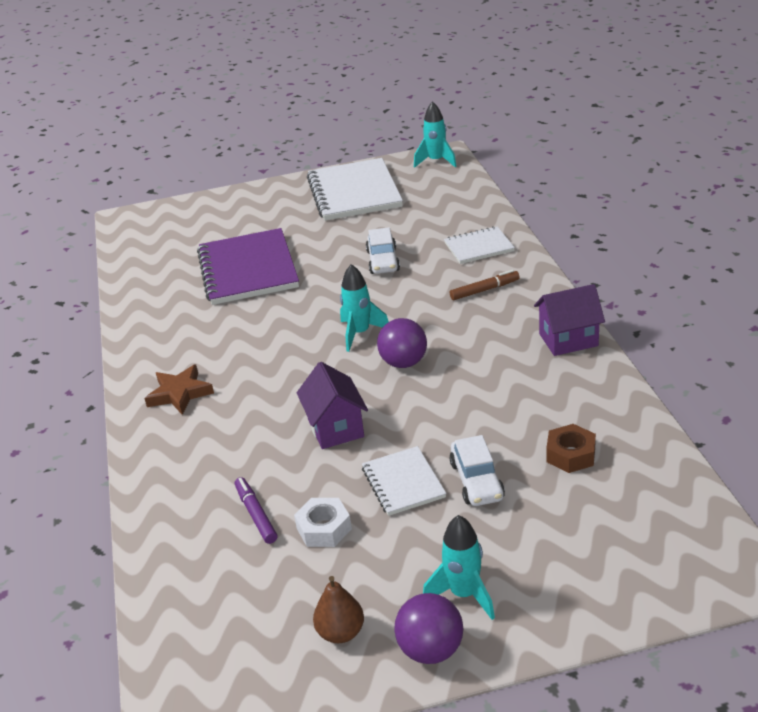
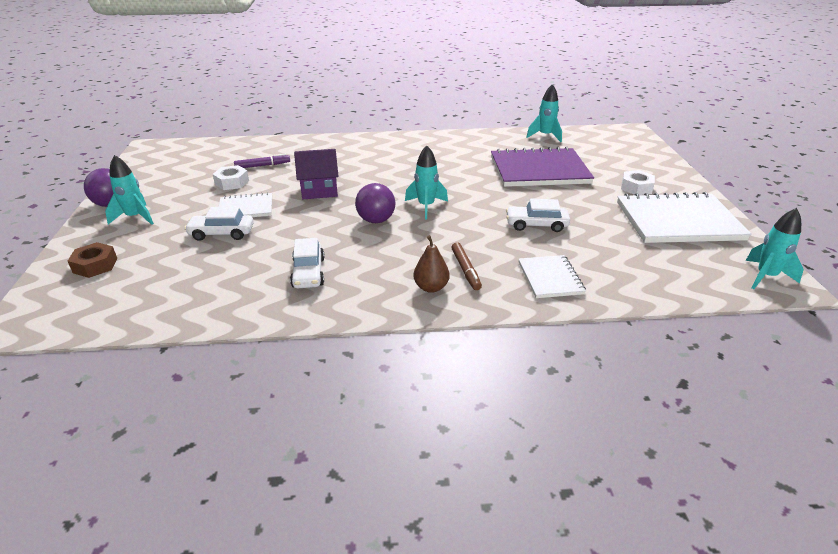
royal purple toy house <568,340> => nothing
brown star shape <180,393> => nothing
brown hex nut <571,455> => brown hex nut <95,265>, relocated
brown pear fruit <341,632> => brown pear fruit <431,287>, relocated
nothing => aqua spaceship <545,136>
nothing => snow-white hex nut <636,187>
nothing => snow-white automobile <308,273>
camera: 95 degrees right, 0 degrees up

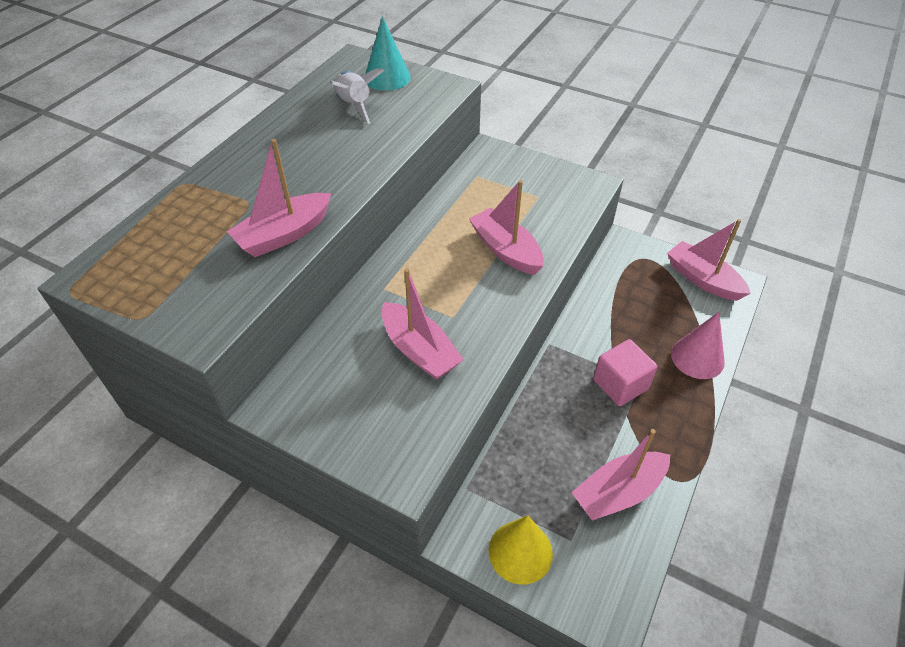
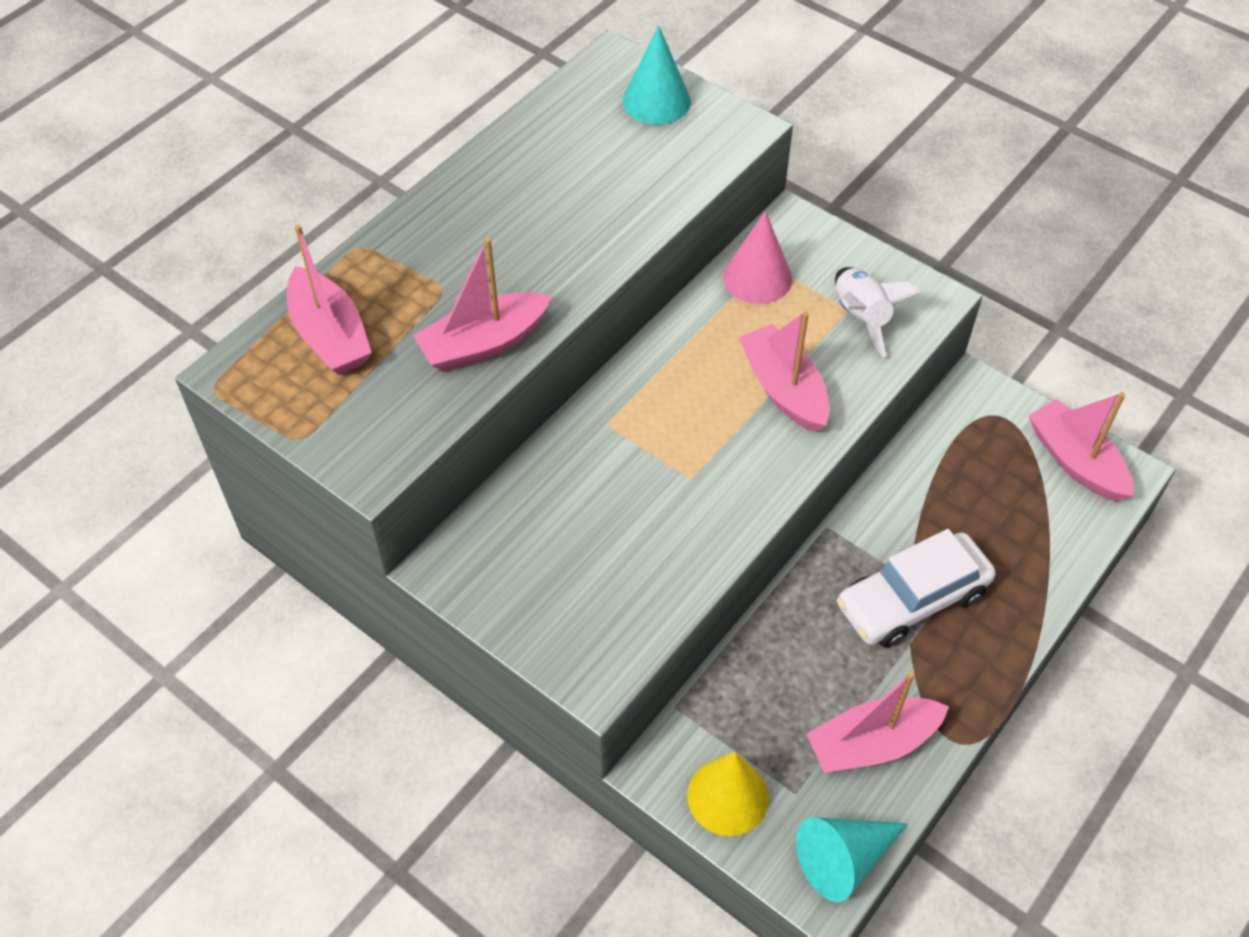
snow-white spaceship <354,106> => snow-white spaceship <861,317>, relocated
rosy sailboat <419,350> => rosy sailboat <330,335>, relocated
rosy cone shape <697,357> => rosy cone shape <757,277>, relocated
rosy solid cube <620,384> => snow-white automobile <912,600>
nothing => aqua cone shape <843,859>
camera: 10 degrees right, 5 degrees up

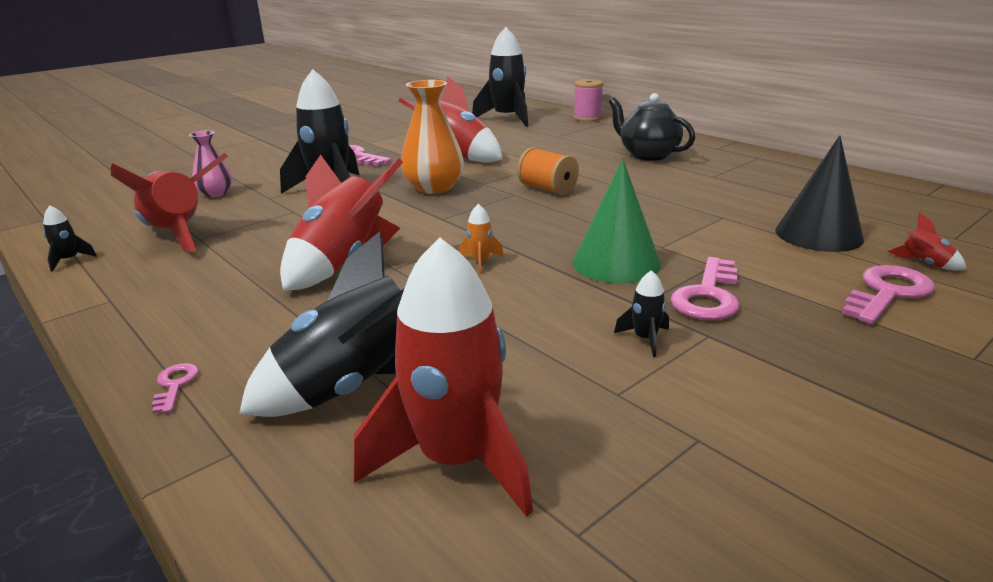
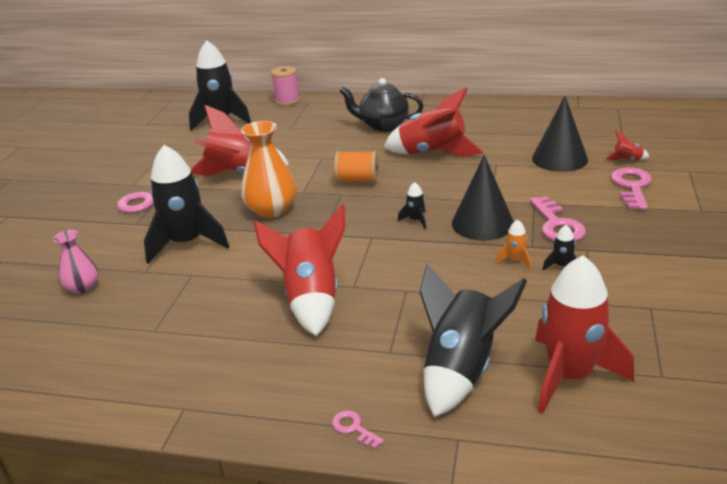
red spaceship <178,234> => red spaceship <432,153>, relocated
green cone shape <616,263> => black cone shape <482,223>
orange-coloured spaceship <480,261> => orange-coloured spaceship <515,260>, relocated
black spaceship <69,260> => black spaceship <415,220>, relocated
camera: 35 degrees left, 5 degrees up

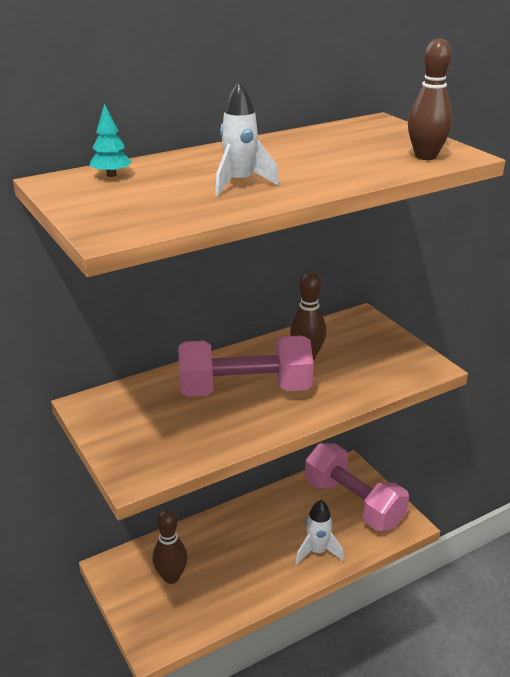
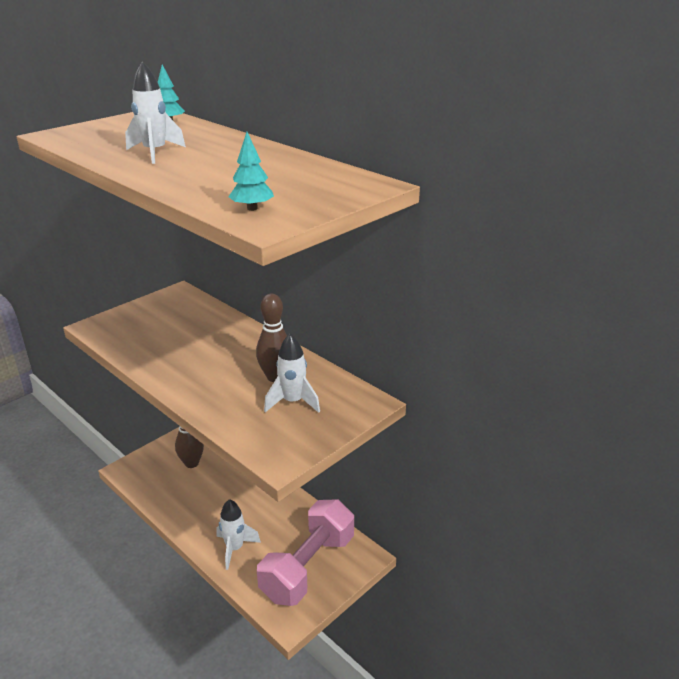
brown tenpin <425,156> => aqua toy tree <252,208>
rosy free weight <245,390> => nothing
nothing => snow-white spaceship <293,402>
camera: 75 degrees right, 0 degrees up

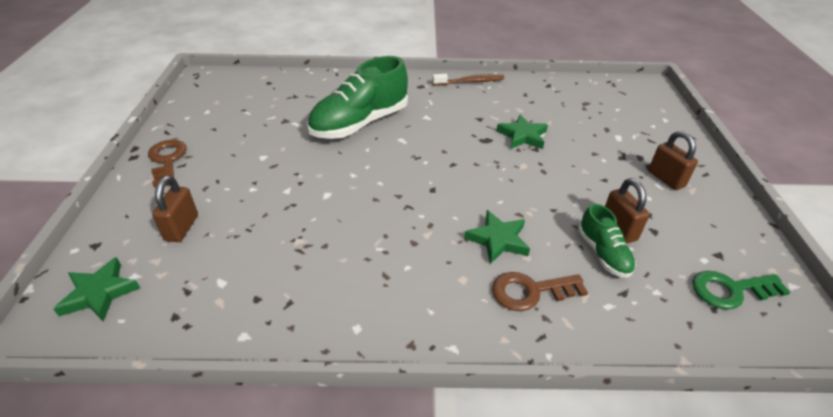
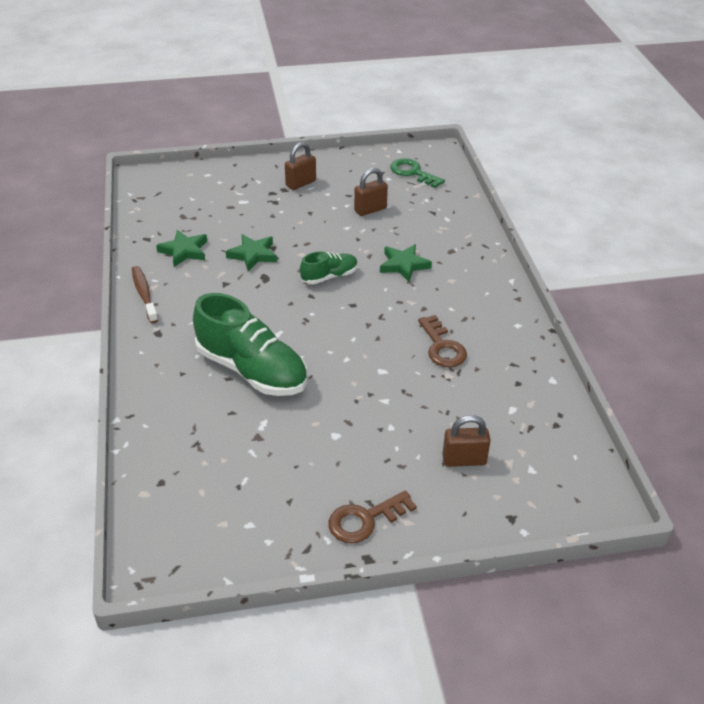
green shoe <603,253> => green shoe <329,276>, relocated
green star shape <99,293> => green star shape <184,251>, relocated
green latchkey <730,290> => green latchkey <413,172>, 150 degrees clockwise
brown latchkey <530,291> => brown latchkey <442,347>, relocated
camera: 100 degrees left, 0 degrees up

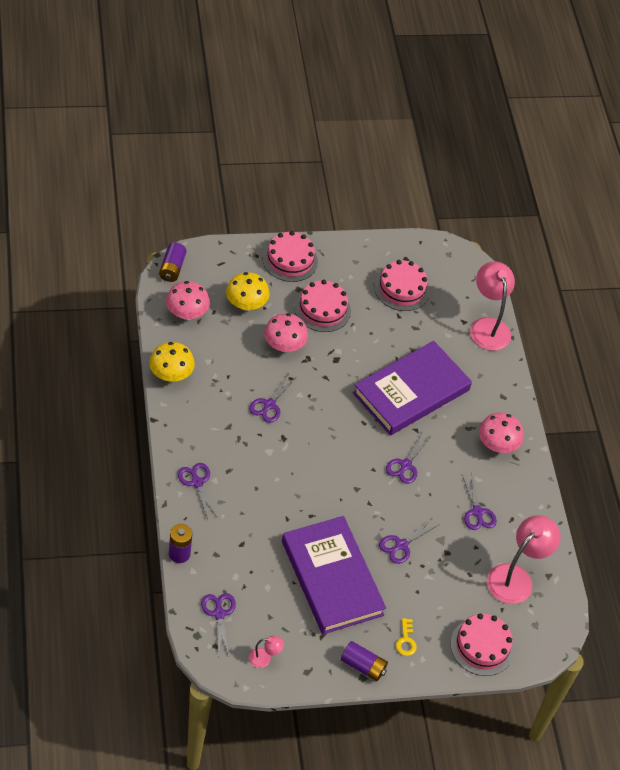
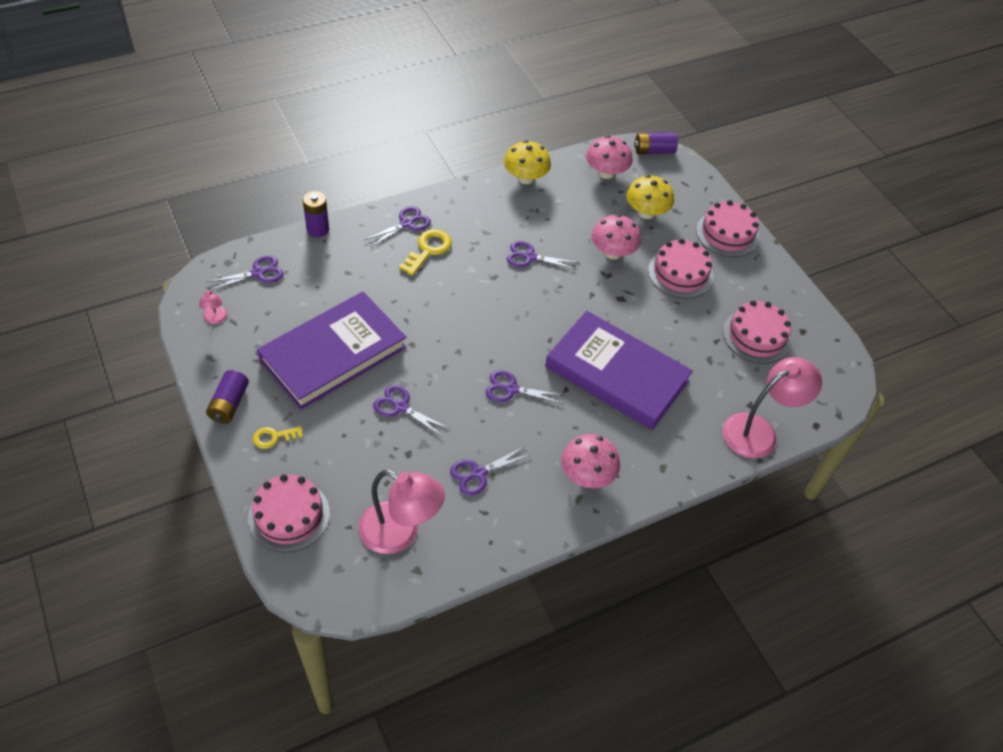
nothing => yellow latchkey <428,250>
camera: 75 degrees right, 0 degrees up

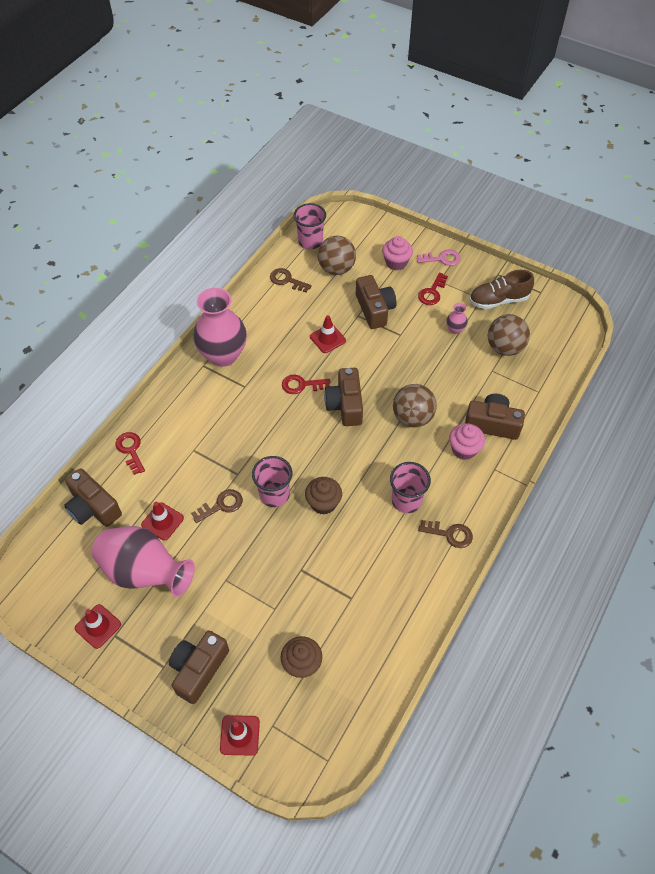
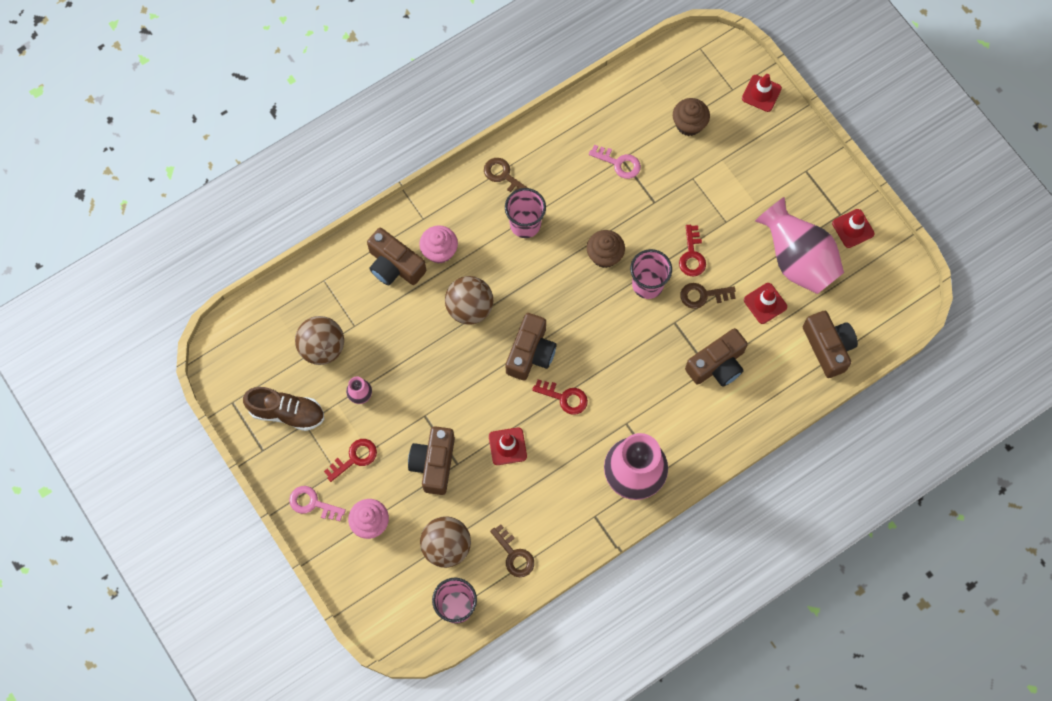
red latchkey <130,450> => red latchkey <692,255>, relocated
brown photo camera <198,669> => brown photo camera <717,365>, relocated
nothing => rosy latchkey <619,163>
camera: 155 degrees left, 15 degrees up

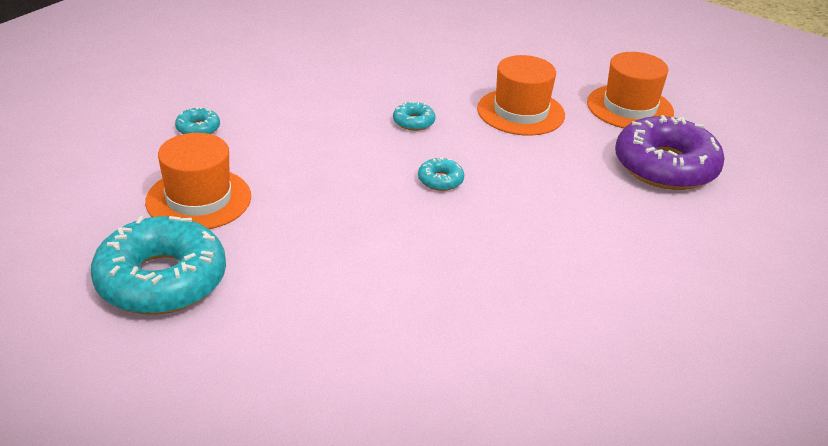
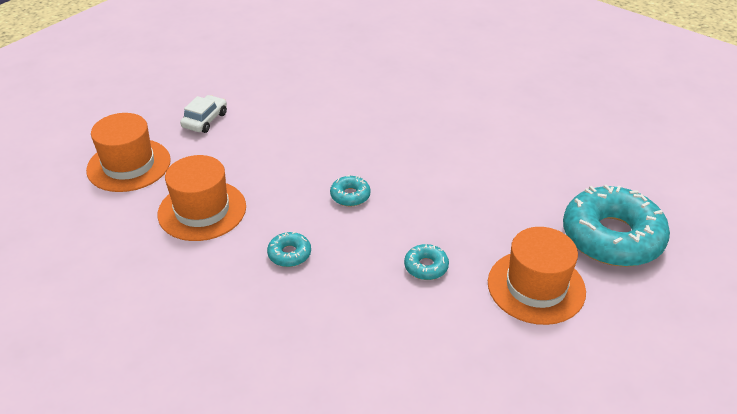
aqua doughnut <198,128> => aqua doughnut <426,267>, relocated
royal purple doughnut <665,166> => snow-white automobile <205,120>
camera: 130 degrees left, 5 degrees up

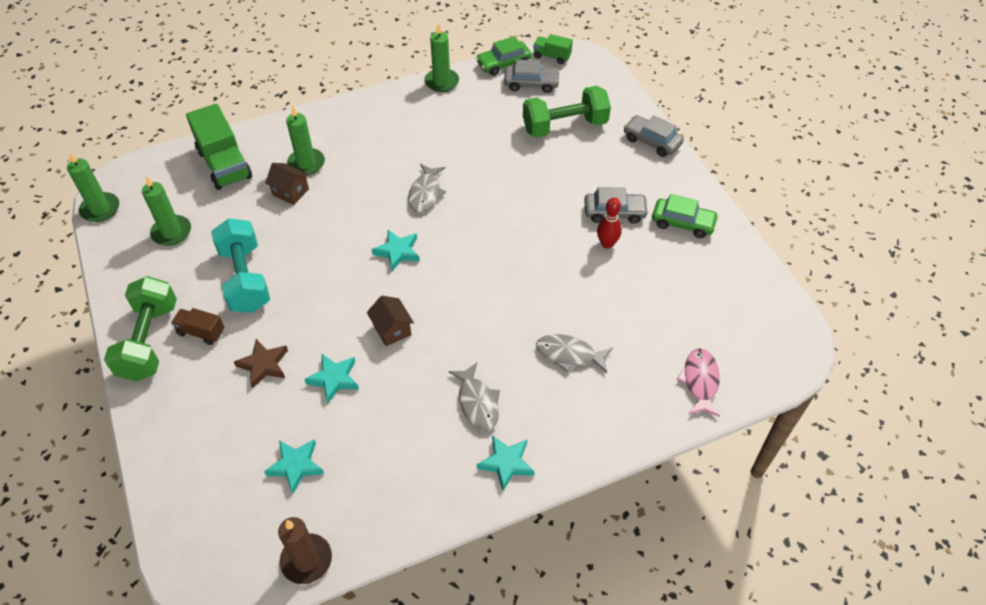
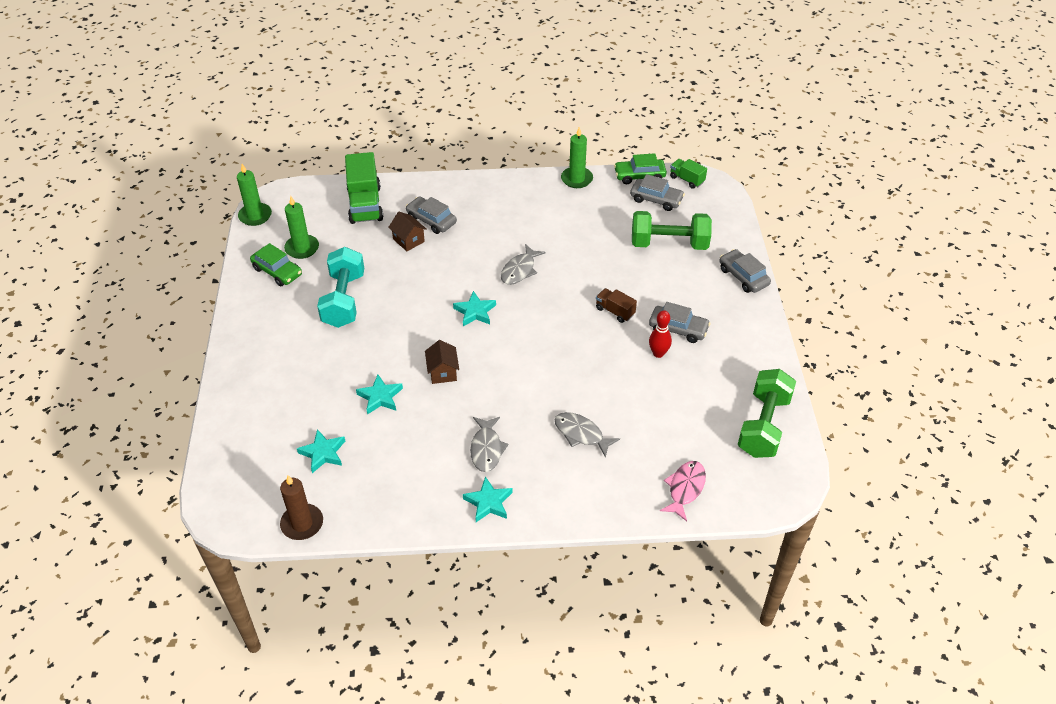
green pillar candle <306,163> => gray automobile <431,220>
green automobile <683,223> => green automobile <277,271>, relocated
green free weight <149,341> => green free weight <763,426>, relocated
brown toy truck <201,332> => brown toy truck <615,311>, relocated
brown star shape <264,365> => nothing
camera: 20 degrees right, 5 degrees down

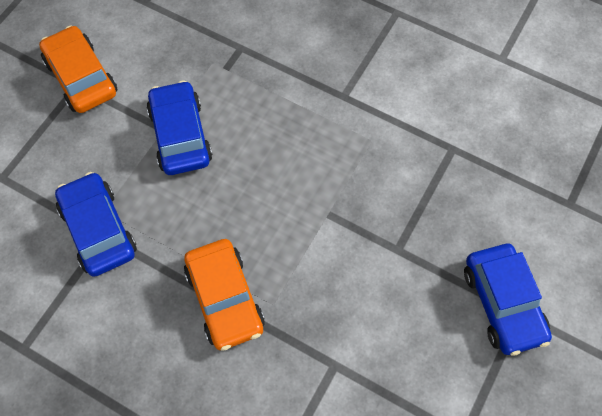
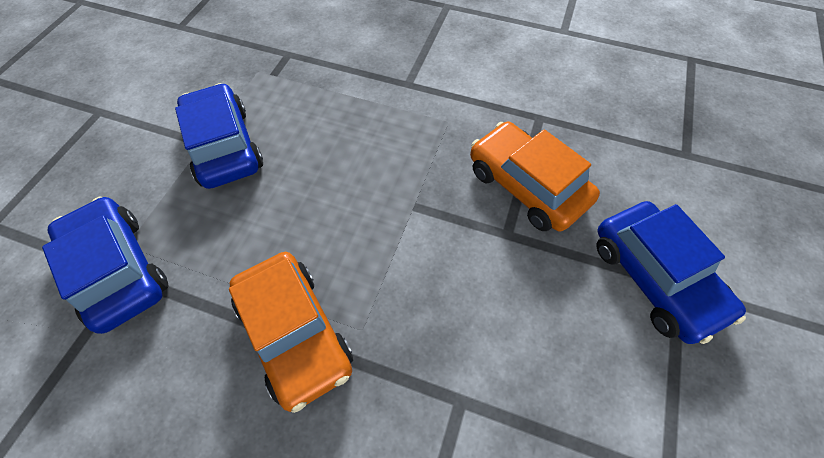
orange-coloured automobile <81,77> => orange-coloured automobile <526,185>, relocated
camera: 10 degrees left, 5 degrees down

